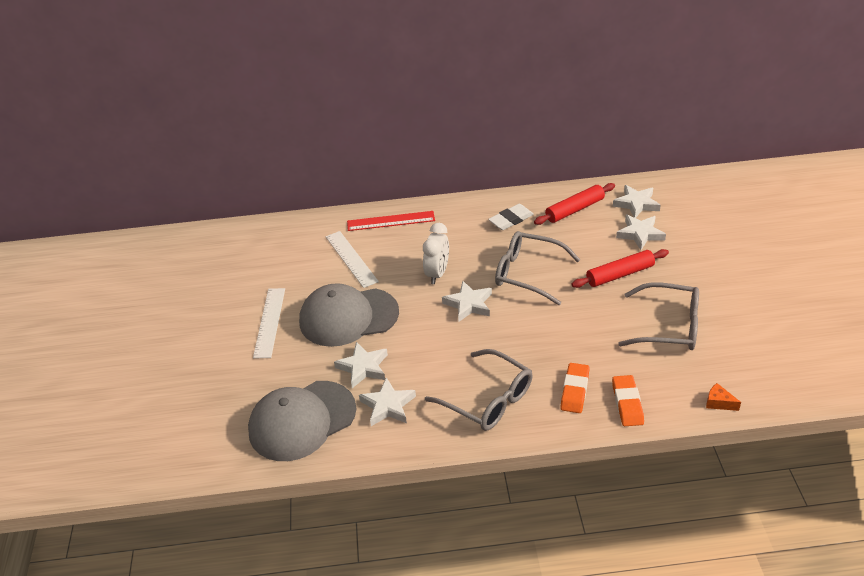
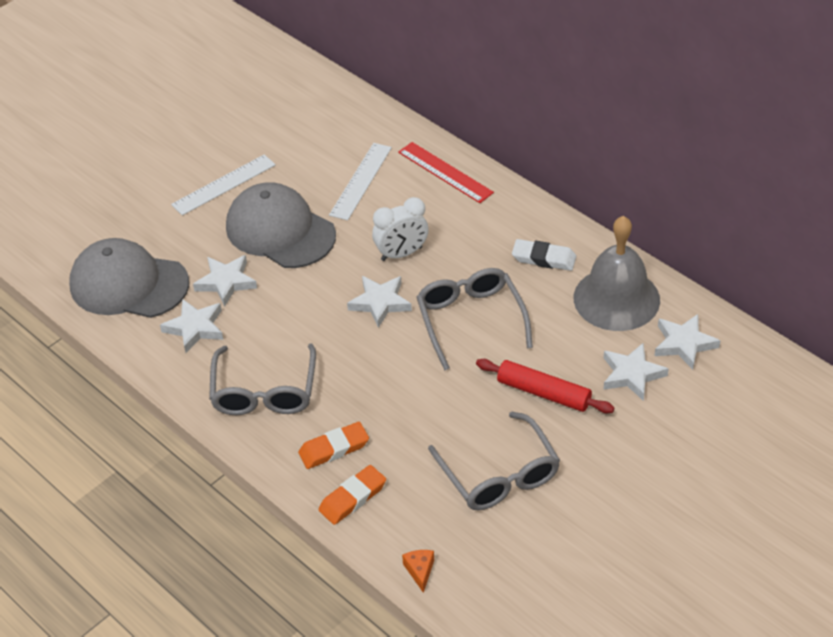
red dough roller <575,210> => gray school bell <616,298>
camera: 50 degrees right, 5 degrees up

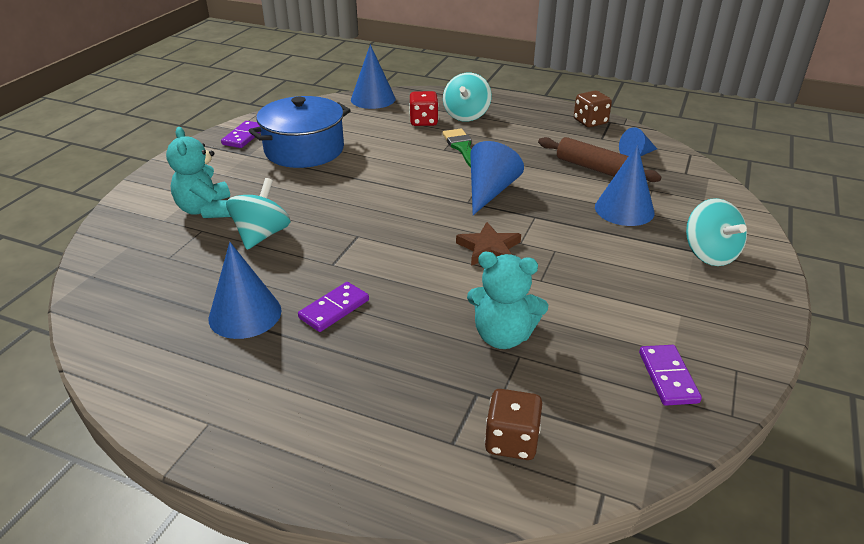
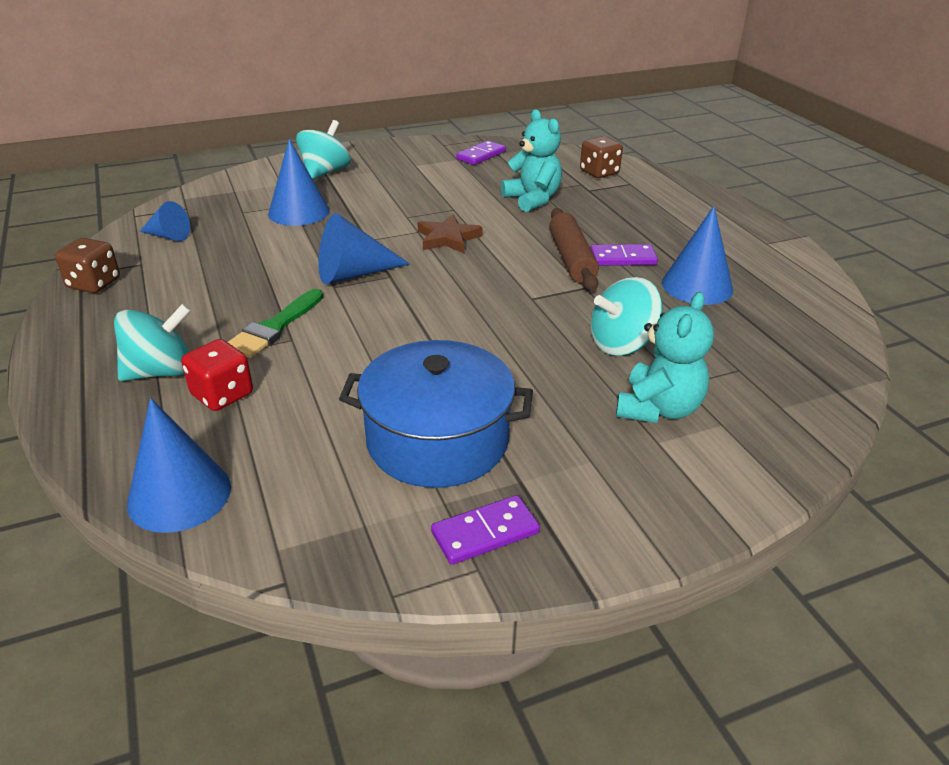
brown dough roller <595,169> => brown dough roller <571,259>, relocated
camera: 135 degrees left, 0 degrees up

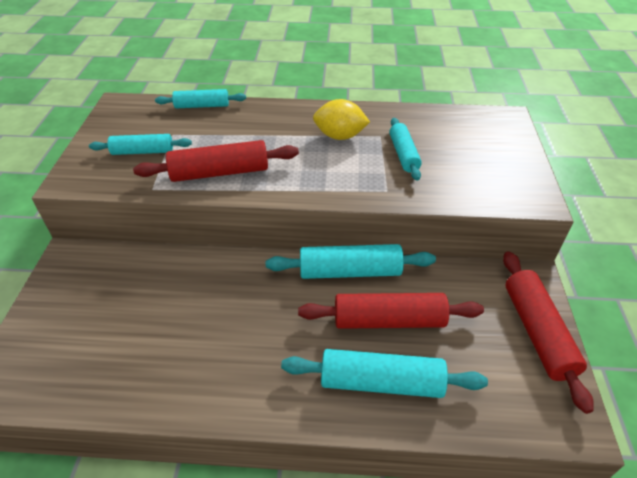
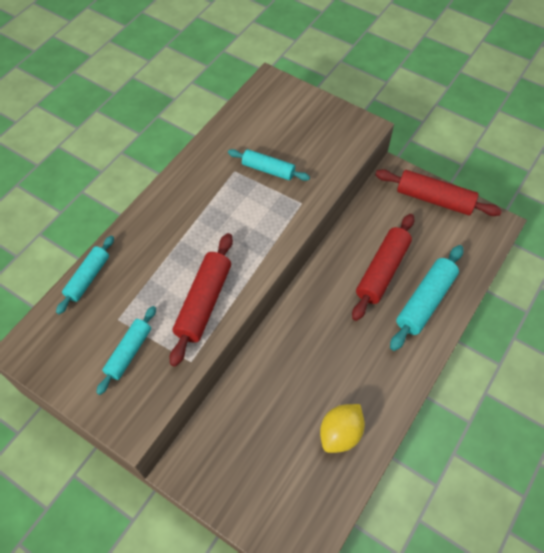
yellow lemon <340,136> => yellow lemon <340,433>, relocated
aqua dough roller <350,271> => nothing
camera: 60 degrees left, 15 degrees up

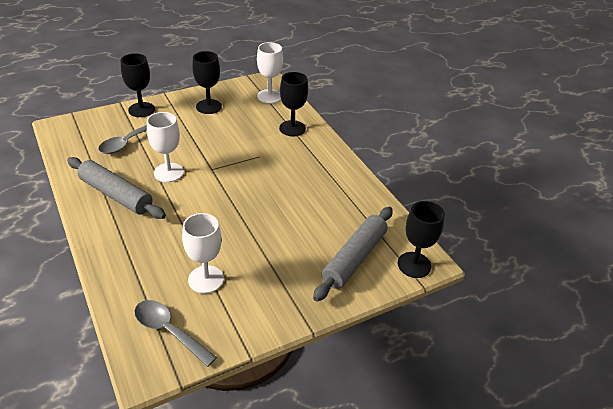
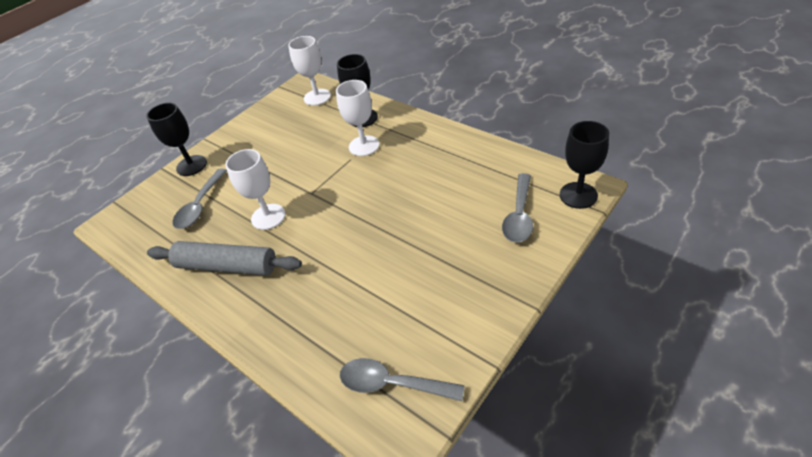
black goblet <209,106> => nothing
gray dough roller <354,258> => gray tablespoon <519,215>
snow-white goblet <206,279> => snow-white goblet <364,146>, relocated
camera: 15 degrees left, 5 degrees up

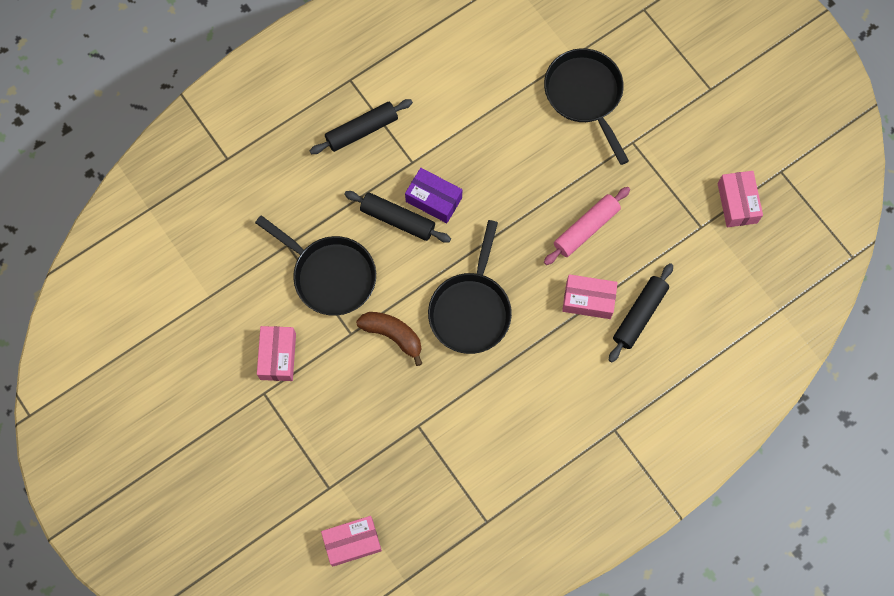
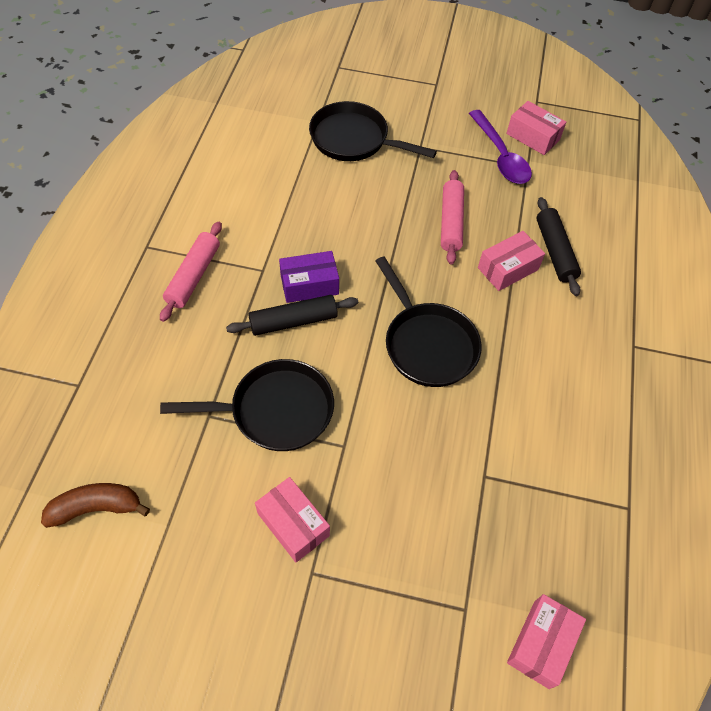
black dough roller <361,130> => rosy dough roller <193,276>
brown toy banana <393,335> => brown toy banana <96,508>, relocated
nothing => royal purple tablespoon <500,156>
camera: 45 degrees left, 15 degrees down

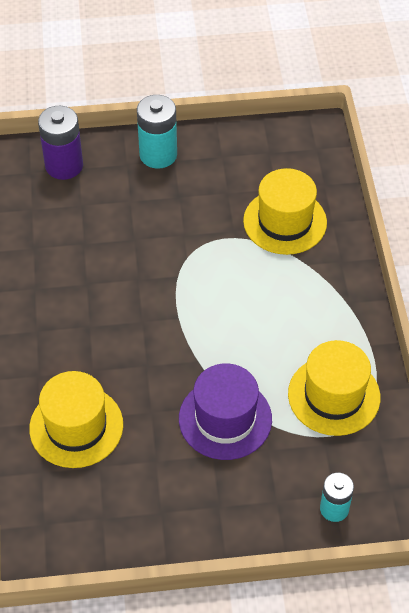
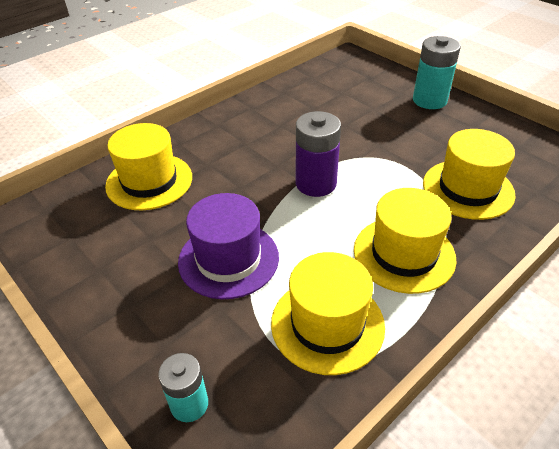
royal purple AA battery <64,166> => royal purple AA battery <316,183>, relocated
nothing => yellow tall hat <404,254>
camera: 55 degrees right, 10 degrees down

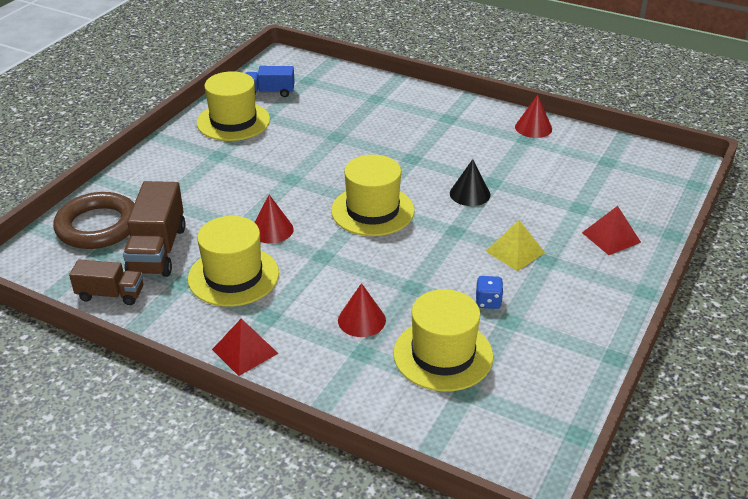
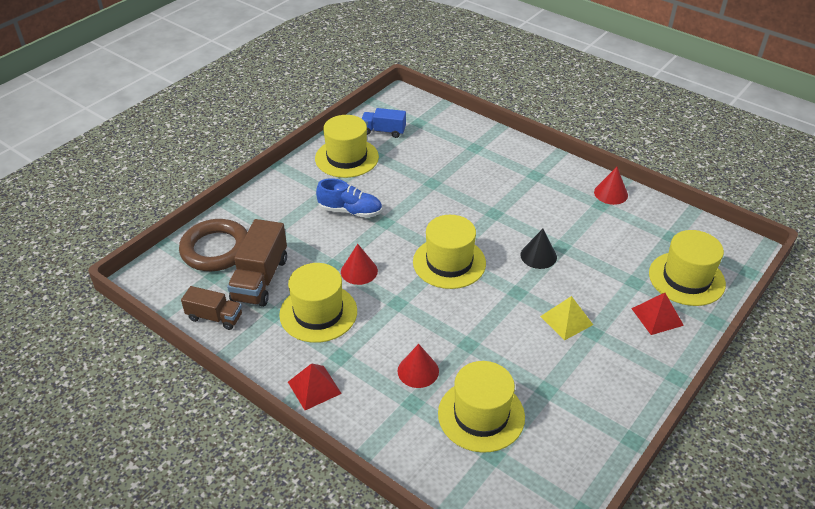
royal blue game die <488,302> => nothing
nothing => royal blue shoe <350,211>
nothing => yellow tall hat <686,278>
camera: 10 degrees right, 5 degrees up

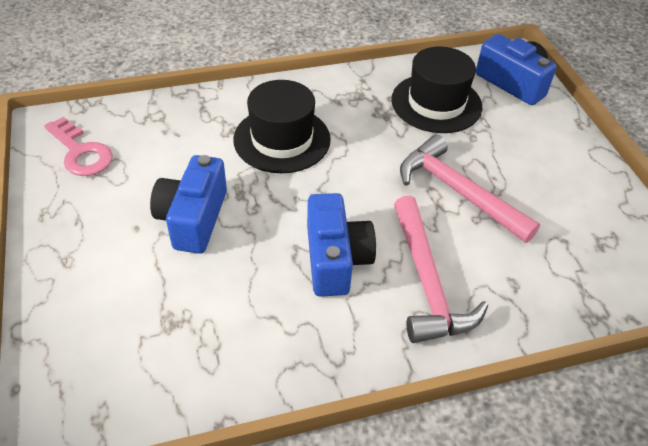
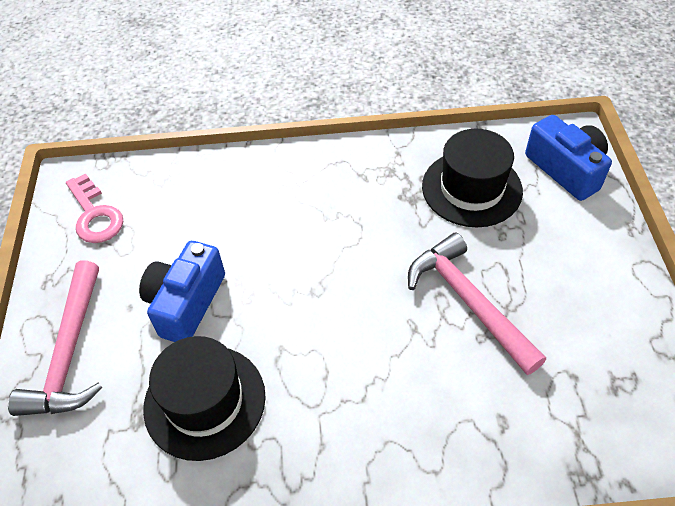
black tall hat <282,139> => black tall hat <205,401>, relocated
royal blue photo camera <335,259> => nothing
rosy claw hammer <427,282> => rosy claw hammer <70,352>, relocated
camera: 15 degrees right, 5 degrees up

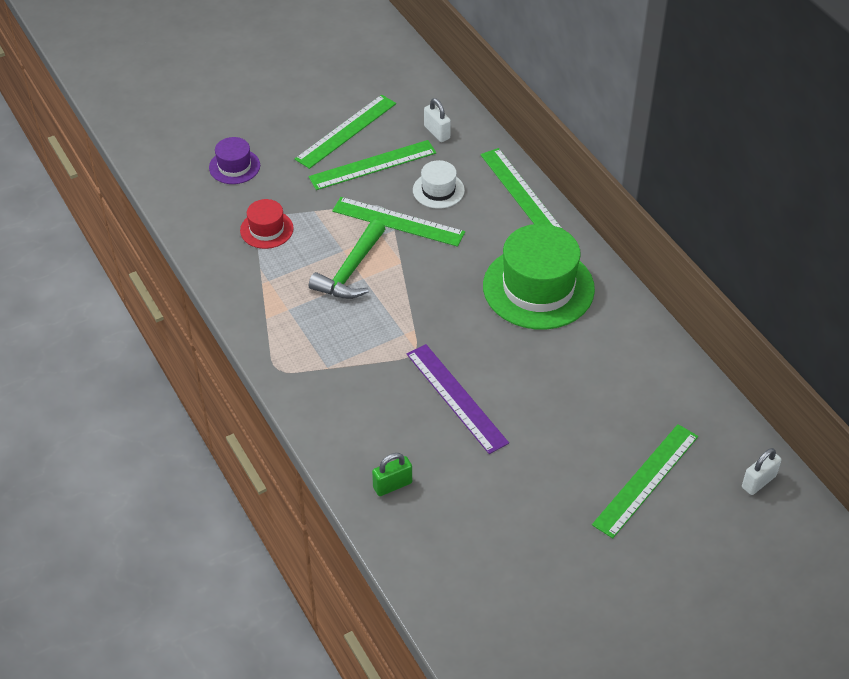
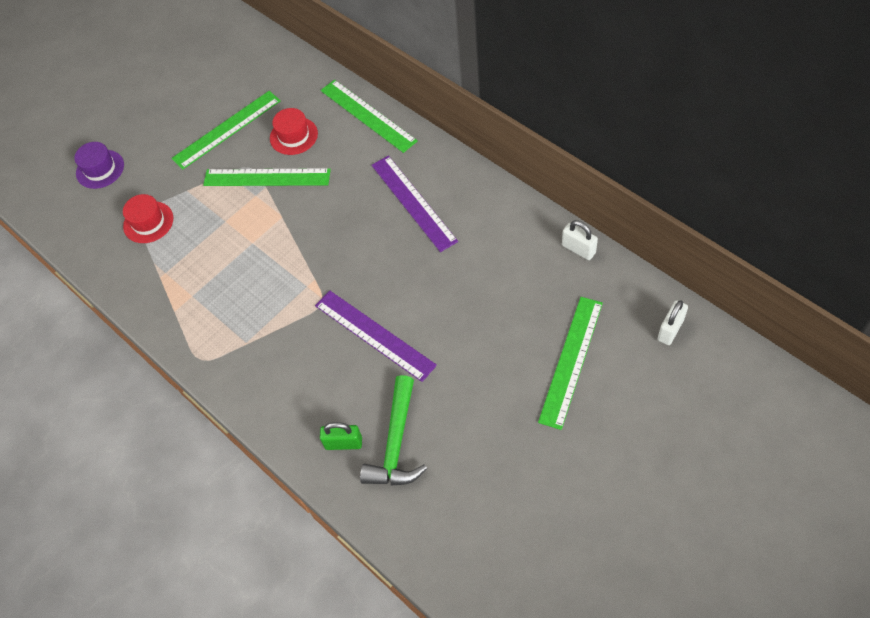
green ruler <346,131> => nothing
snow-white lock <437,132> => snow-white lock <578,249>, relocated
snow-white tall hat <438,190> => red tall hat <293,136>
green claw hammer <350,271> => green claw hammer <396,443>, relocated
green tall hat <538,287> => royal purple ruler <413,202>
green lock <392,485> => green lock <343,443>, 45 degrees clockwise
camera: 10 degrees left, 10 degrees up

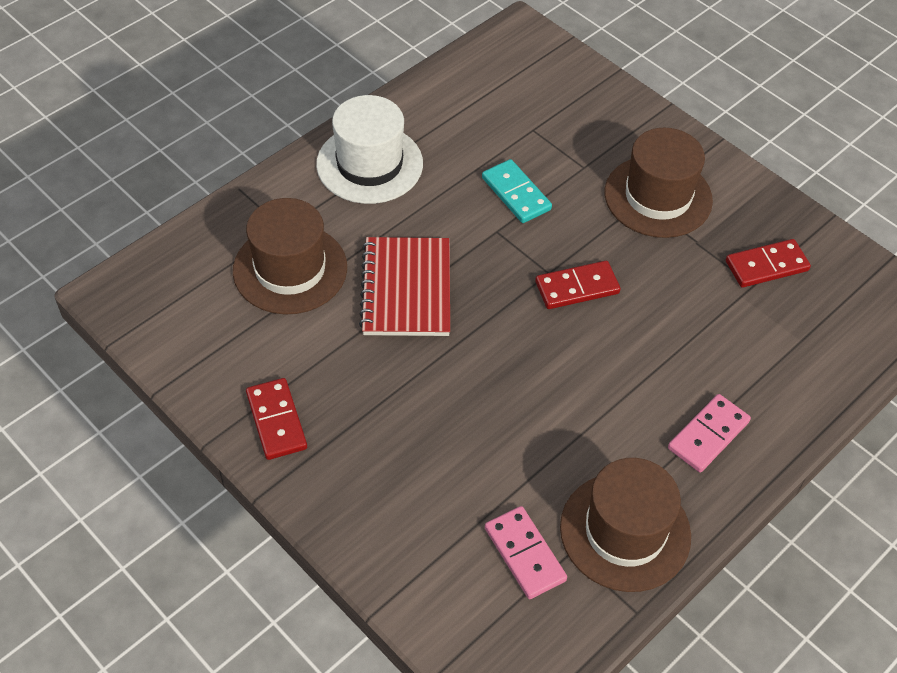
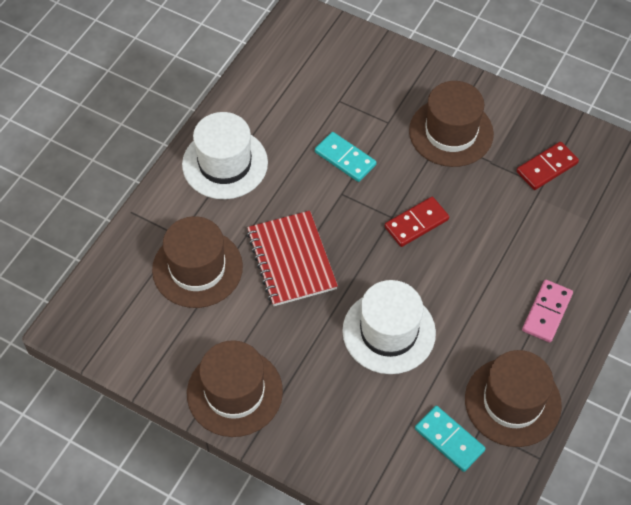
red domino piece <276,421> => brown tall hat <234,392>
rosy domino piece <525,554> => aqua domino piece <449,439>
nothing => snow-white tall hat <389,332>
camera: 15 degrees left, 5 degrees up

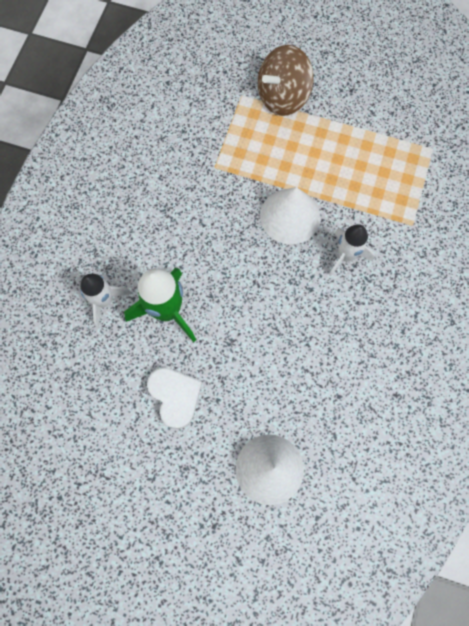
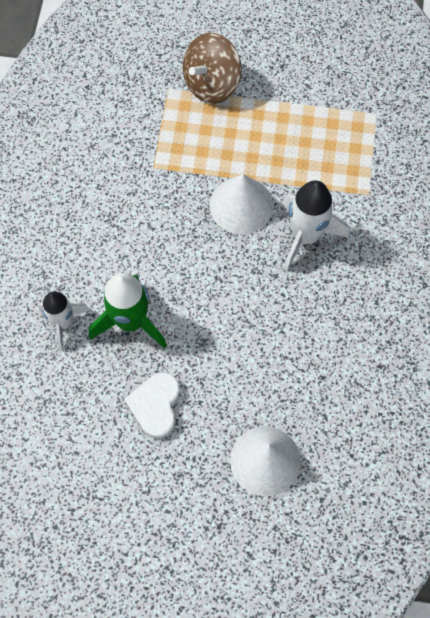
snow-white spaceship <346,256> => snow-white spaceship <305,236>, x1.52
snow-white heart shape <175,396> => snow-white heart shape <155,406>, 135 degrees counterclockwise
camera: 10 degrees left, 5 degrees down

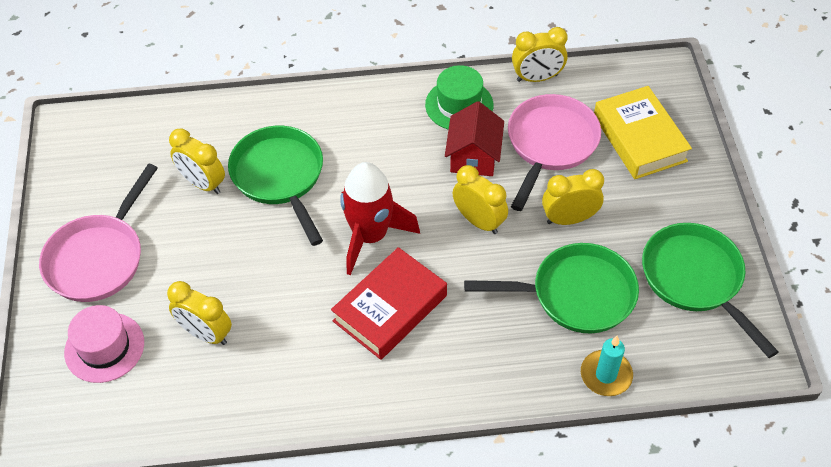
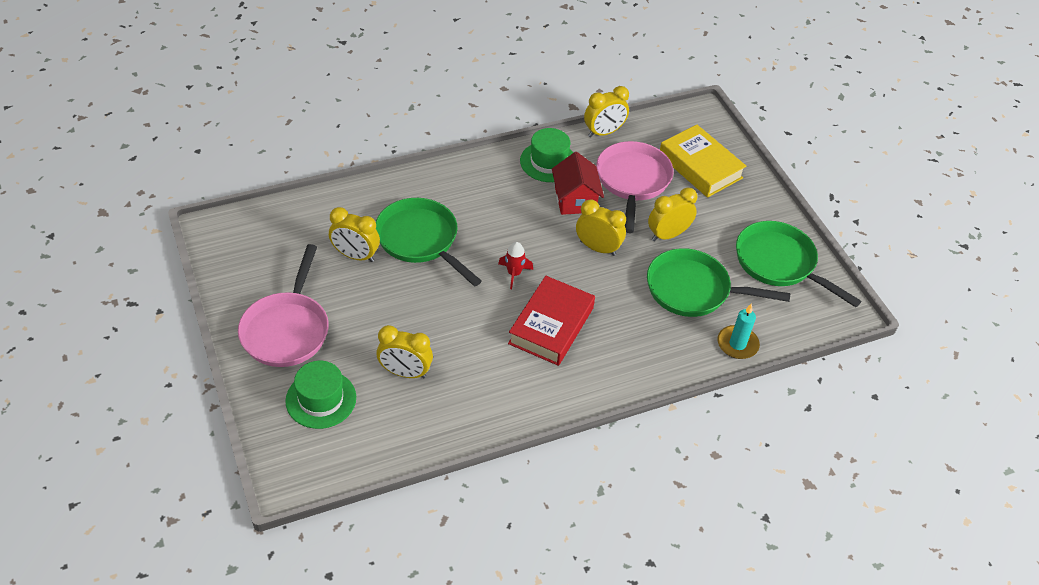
red spaceship <370,236> => red spaceship <514,274>, x0.48
green pan <576,294> => green pan <693,290>, 150 degrees counterclockwise
rosy tall hat <104,347> => green tall hat <321,399>
camera: 20 degrees left, 5 degrees down

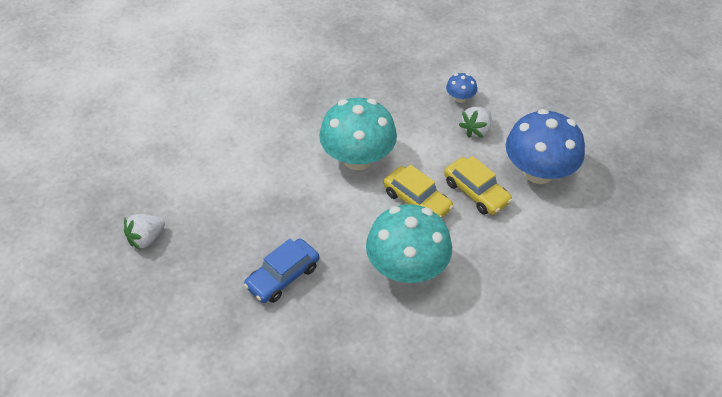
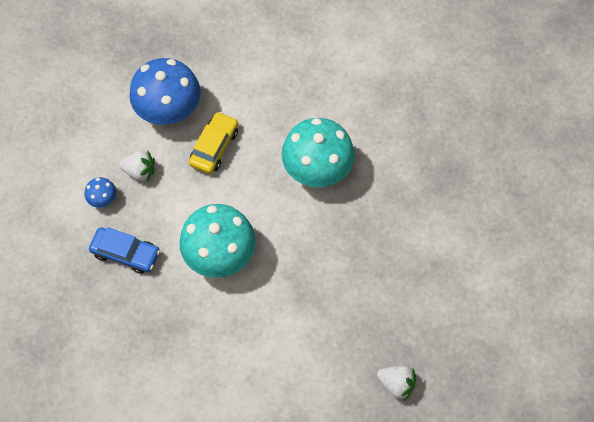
yellow automobile <417,201> => nothing
royal blue automobile <282,276> => royal blue automobile <126,253>, relocated
camera: 115 degrees left, 15 degrees up

